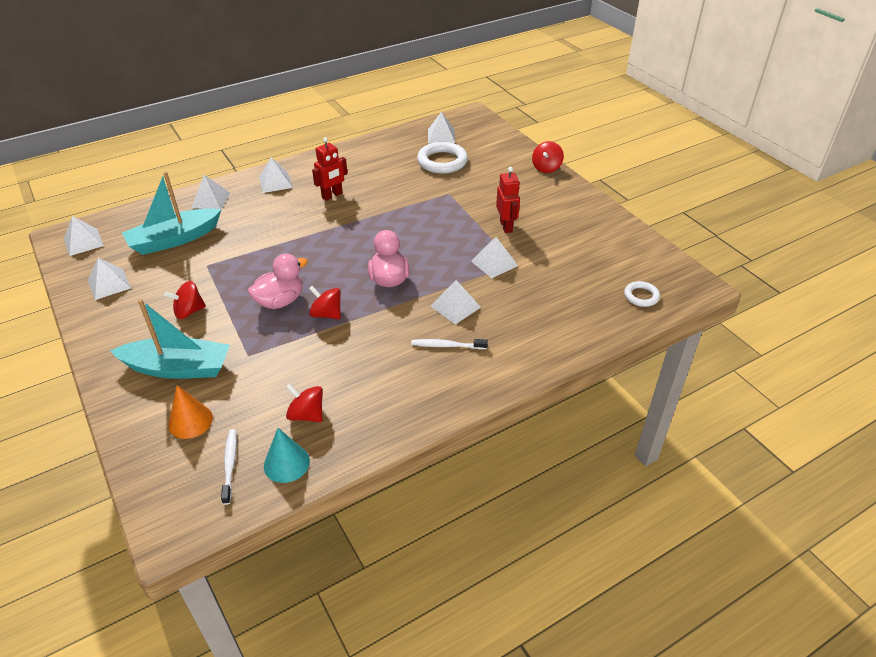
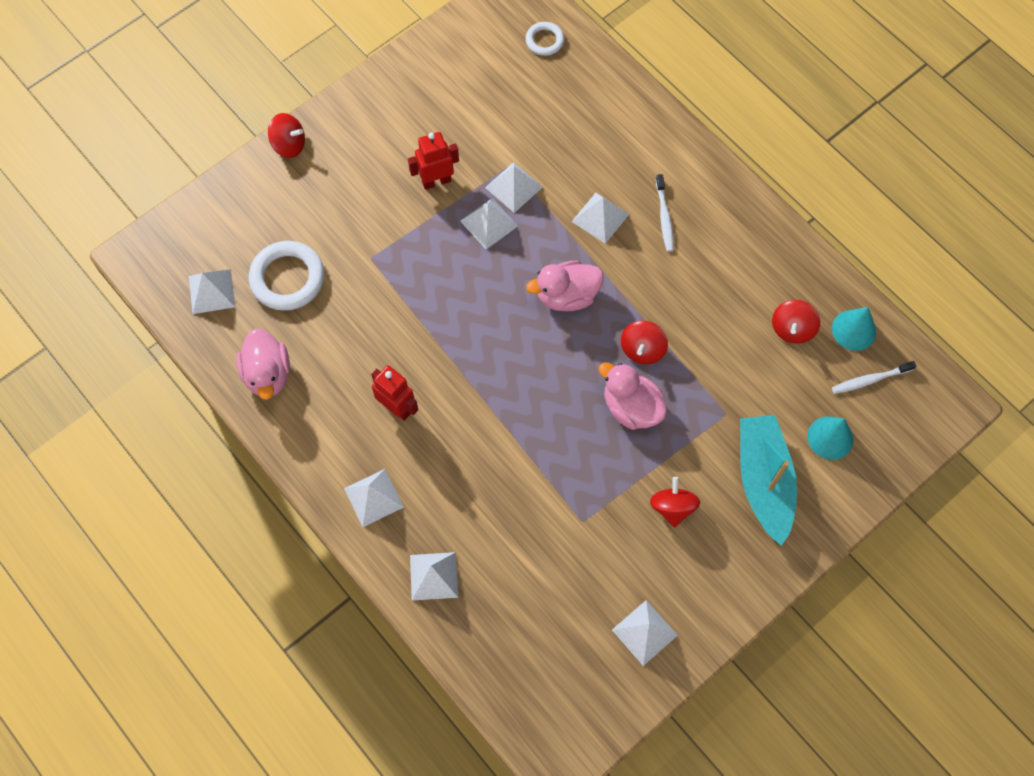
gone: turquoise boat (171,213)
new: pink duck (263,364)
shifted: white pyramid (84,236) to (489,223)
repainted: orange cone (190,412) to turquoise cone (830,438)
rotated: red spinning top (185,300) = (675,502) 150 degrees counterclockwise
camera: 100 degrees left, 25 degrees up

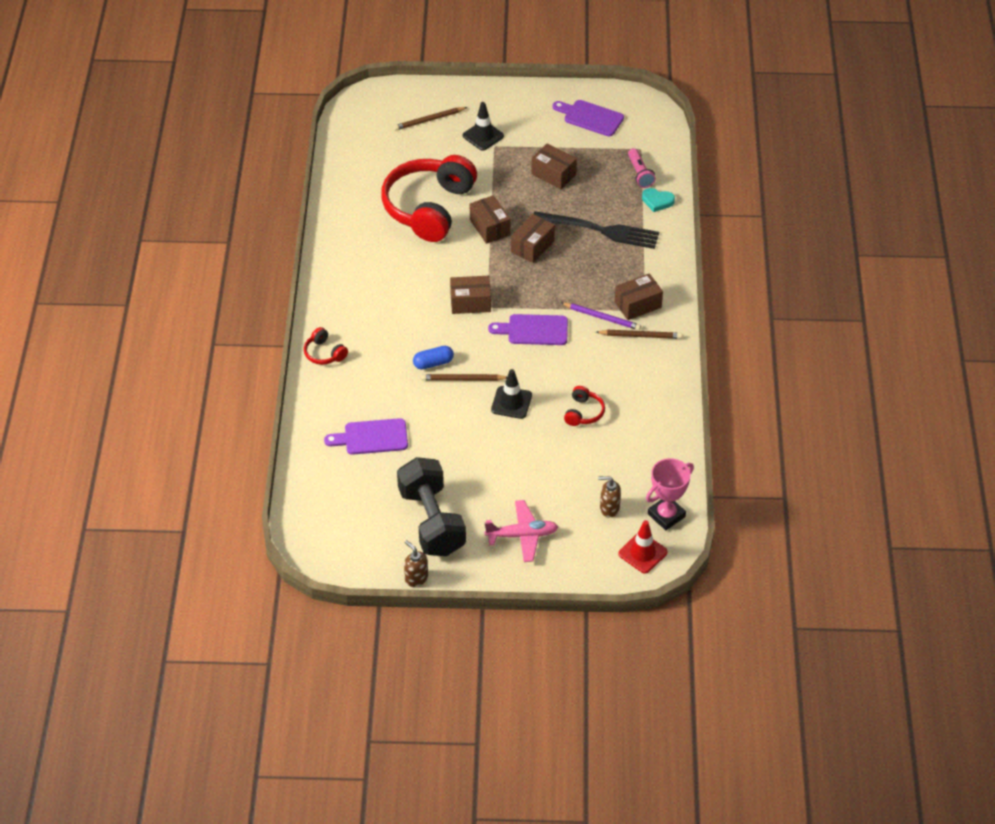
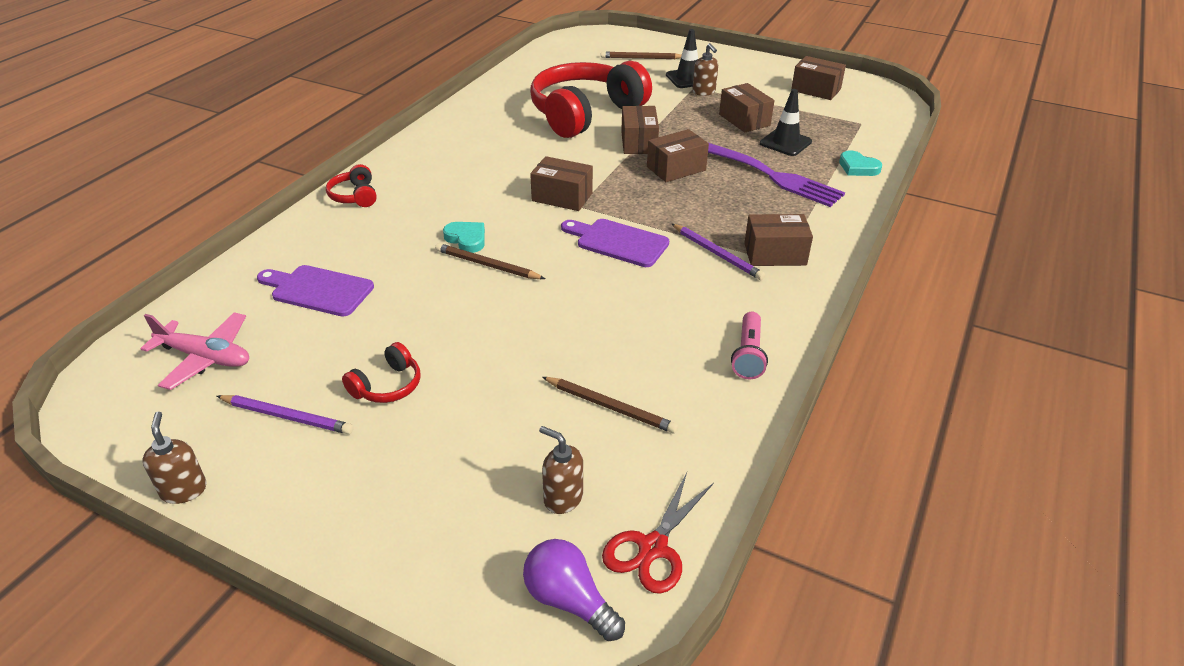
new: brown soap dispenser (705,69)
shifted: pink plane (521,531) to (194,351); red headphones (584,406) to (381,372); brown pencil (639,334) to (610,405); pink flashlight (642,168) to (749,345); black traffic cone (511,394) to (786,122)
swapped: black dumbbell (431,506) to purple pencil (285,414); blue capsule (433,358) to turquoise heart (464,237); red traffic cone (643,547) to purple light bulb (574,590); pink trophy (670,494) to red scissors (658,533); purple cutting board (588,118) to brown box (818,78)
repainted: black fork (596,230) to purple fork (776,175)
camera: 25 degrees right, 10 degrees down

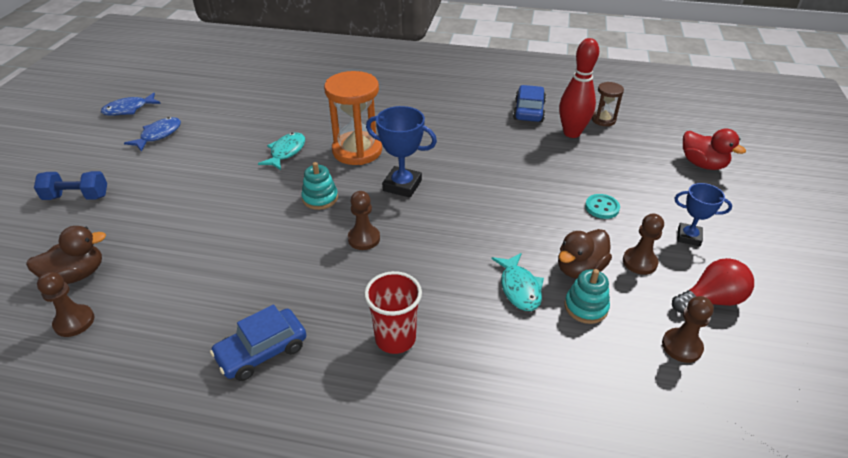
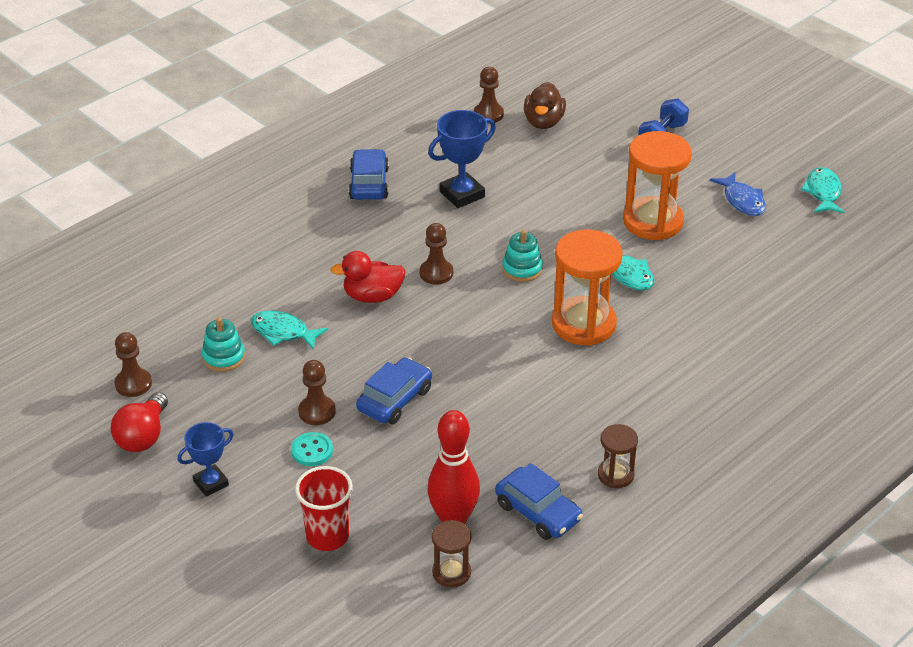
gone: brown duck (585,254)
new: blue car (394,390); brown hourglass (618,456); orange hourglass (657,185)
shifted: red cup (393,312) to (324,508); brown pawn (643,244) to (317,392); red duck (714,149) to (368,277); blue trophy (401,152) to (462,159)
repainted: blue fish (131,104) to turquoise fish (822,190)
camera: 125 degrees right, 0 degrees up

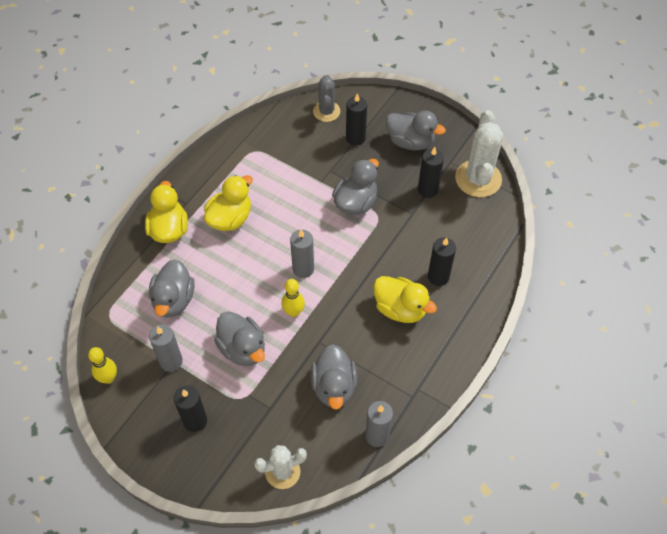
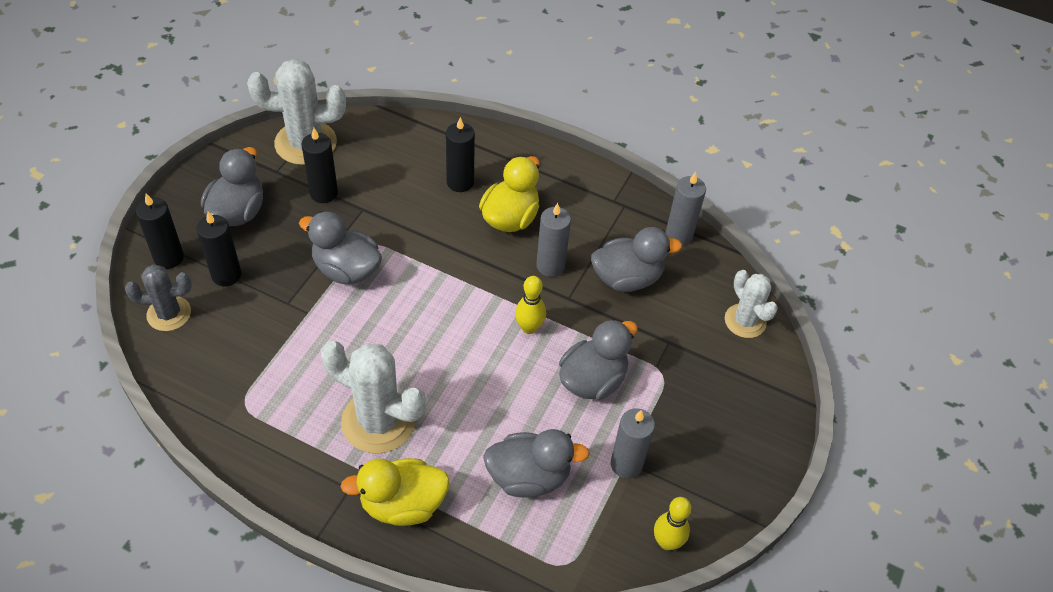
shifted: black candle (190,409) to (160,231); grey candle (302,254) to (553,240)
swapped: yellow duck (228,203) to white cactus (373,397)
camera: 100 degrees left, 5 degrees down

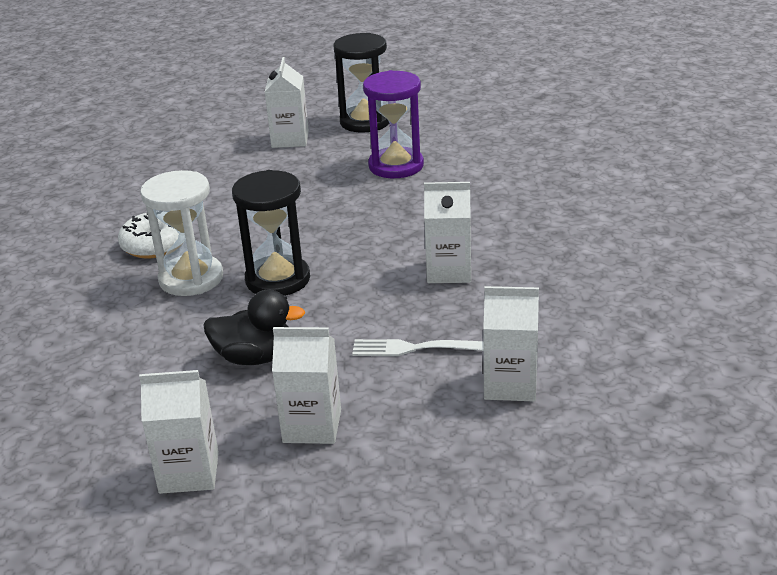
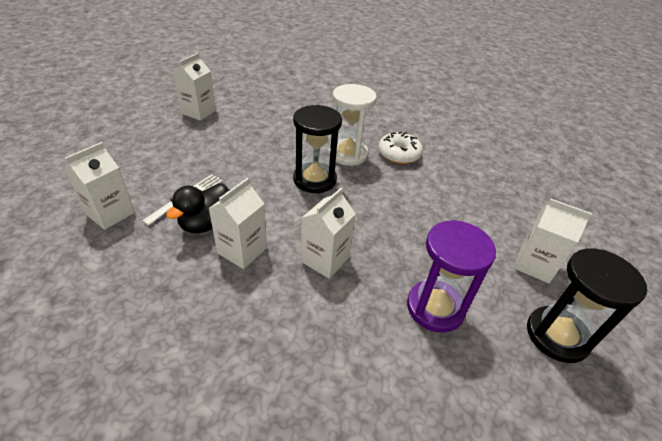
shifted: black duck (254,327) to (197,208); white carton (306,385) to (328,233)
camera: 115 degrees right, 10 degrees up

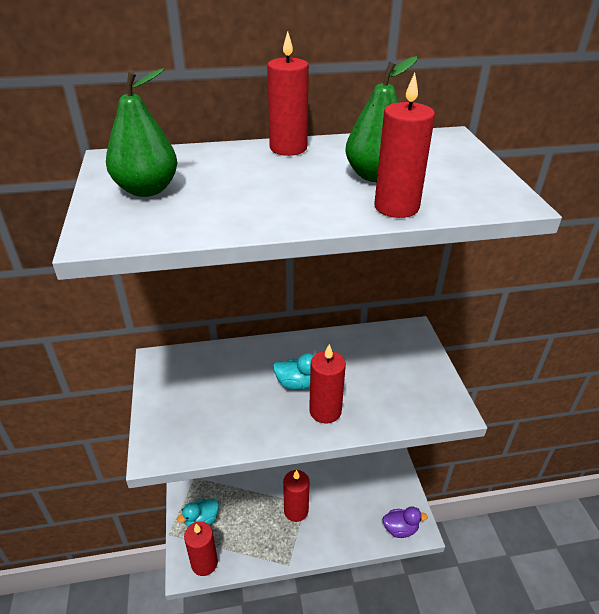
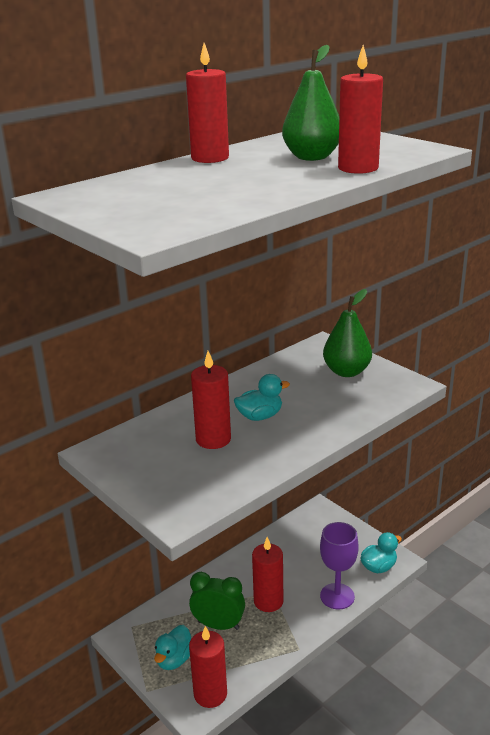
new: green clock (217,601); purple goblet (339,566)
shifted: red candle (327,383) to (211,400); green pear (141,132) to (347,333)
repainted: purple duck (405,522) to turquoise duck (381,552)
camera: 30 degrees left, 10 degrees down

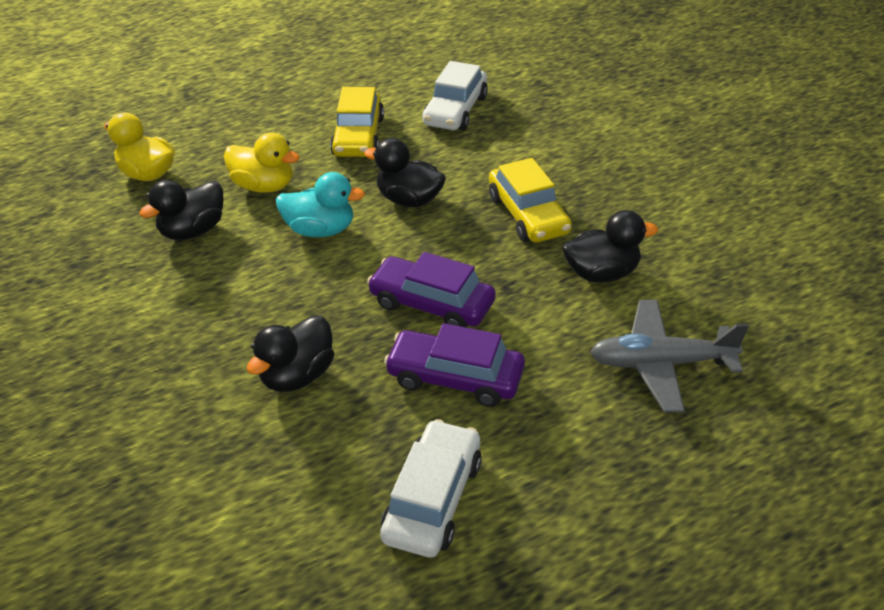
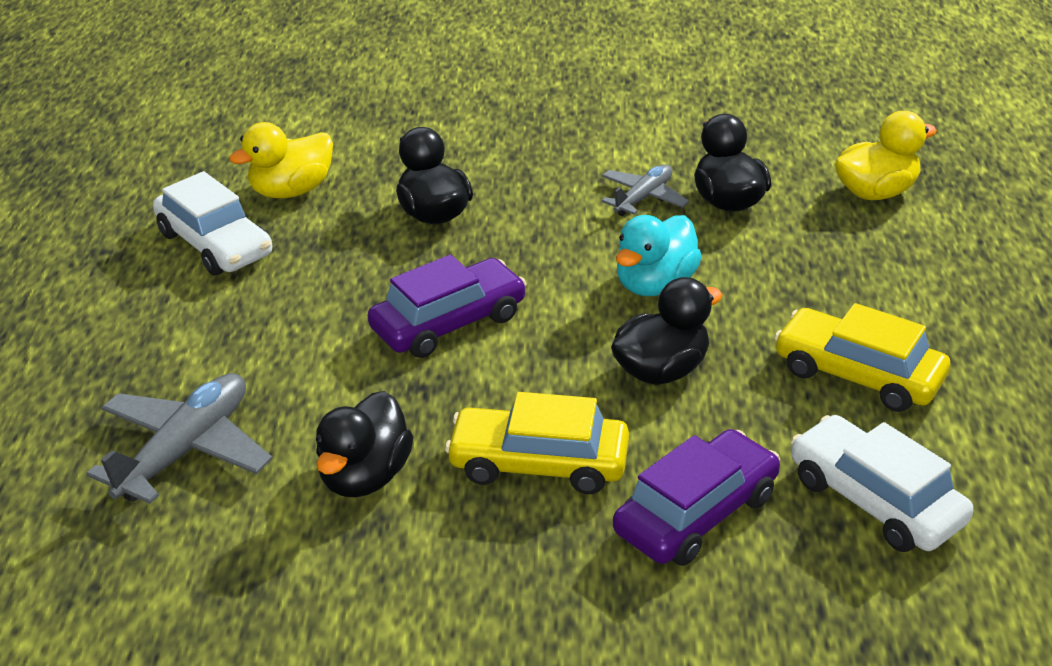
new: grey plane (645,190)
shifted: yellow duck (262,163) to (281,160); purple car (454,365) to (696,497)
camera: 120 degrees right, 5 degrees down

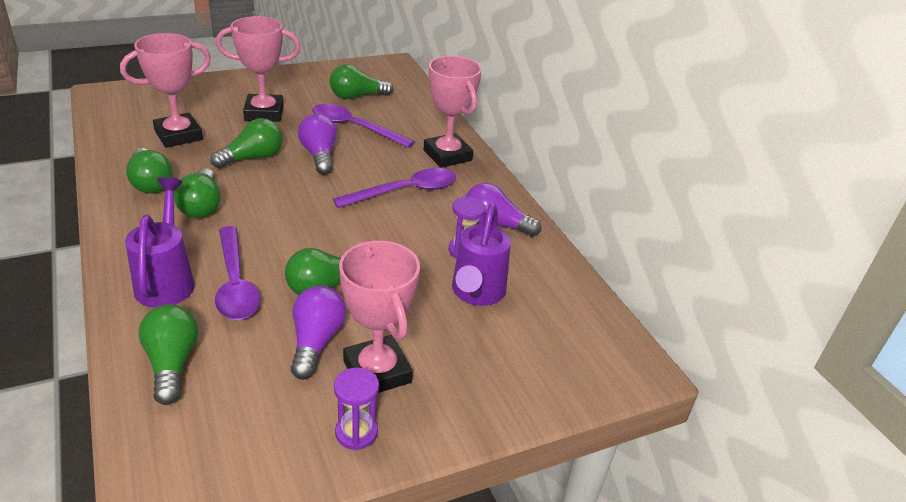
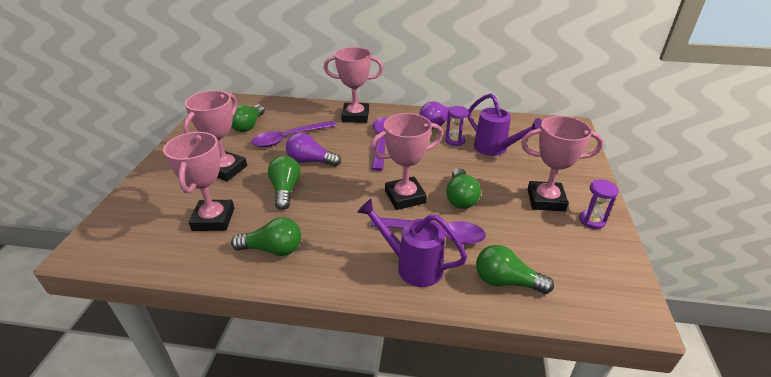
gone: green light bulb (197,193); purple light bulb (318,333)
new: pink trophy (406,161)
camera: 55 degrees left, 0 degrees up

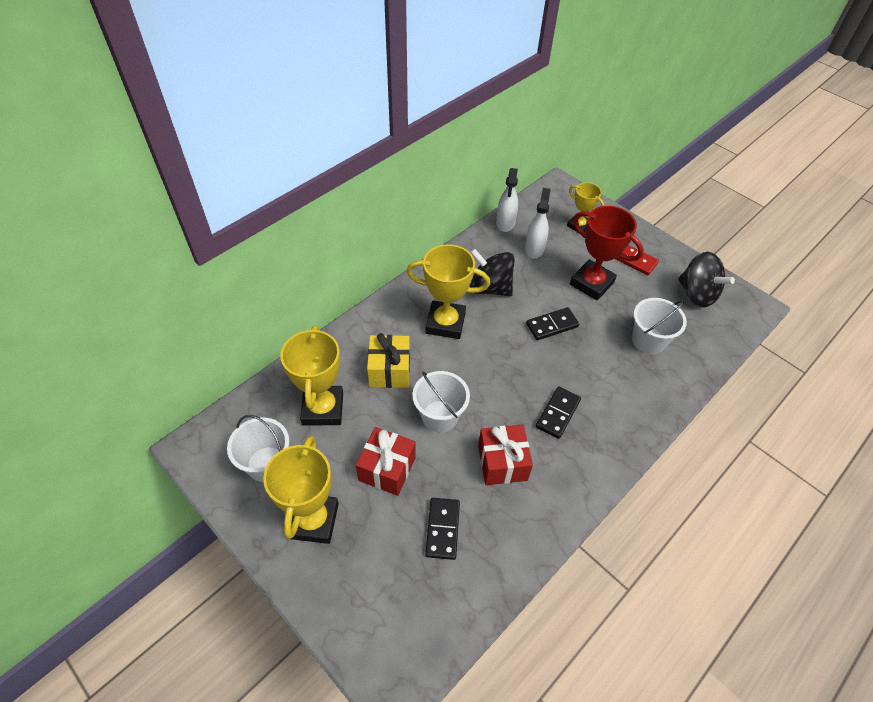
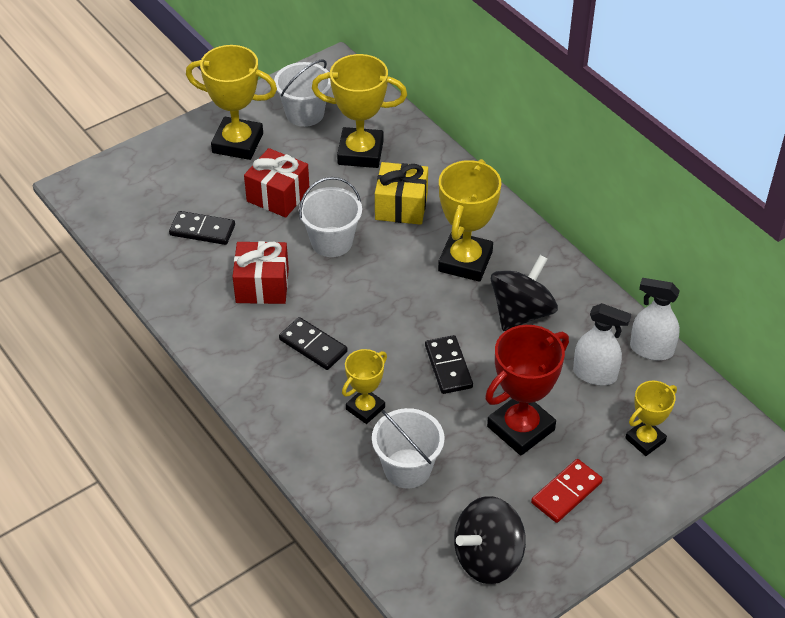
new: yellow trophy (364,386)
camera: 100 degrees right, 5 degrees down

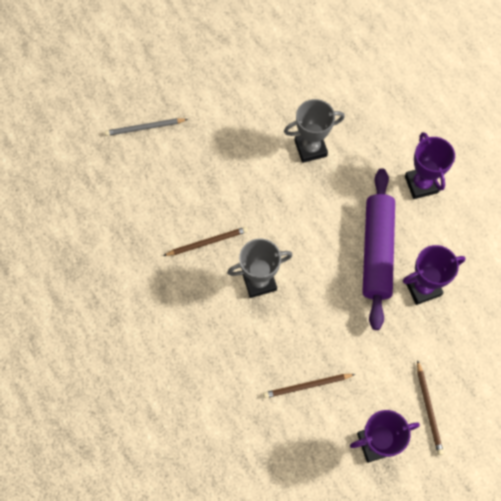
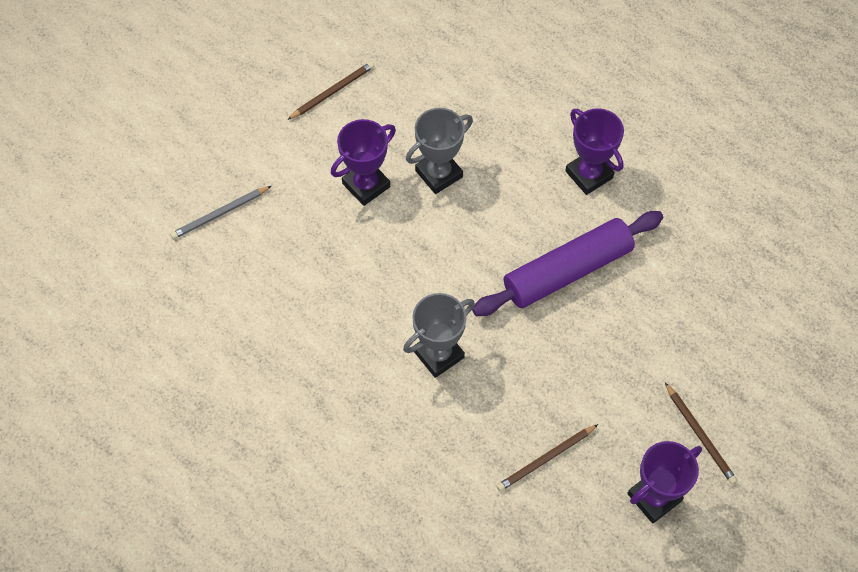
shifted: brown pencil (205,241) to (330,91); purple trophy (434,275) to (363,162)
rotated: purple rolling pin (378,249) = (567,263) 75 degrees clockwise
camera: 20 degrees left, 5 degrees down

